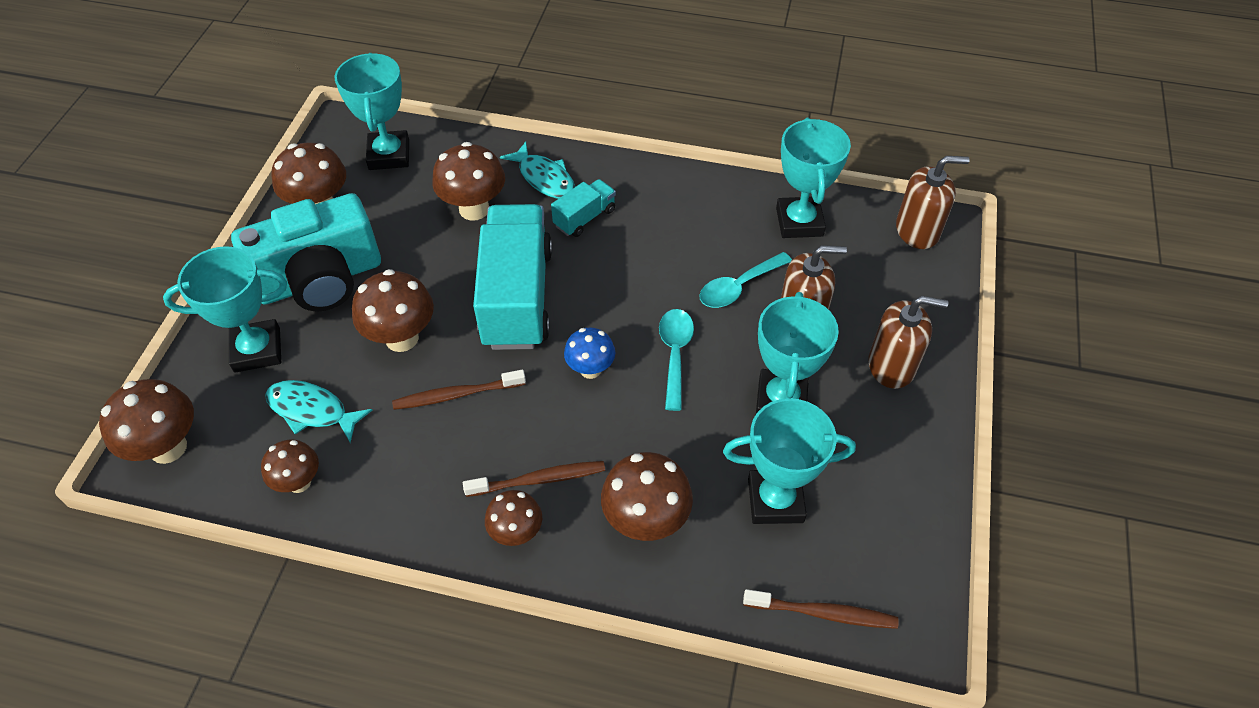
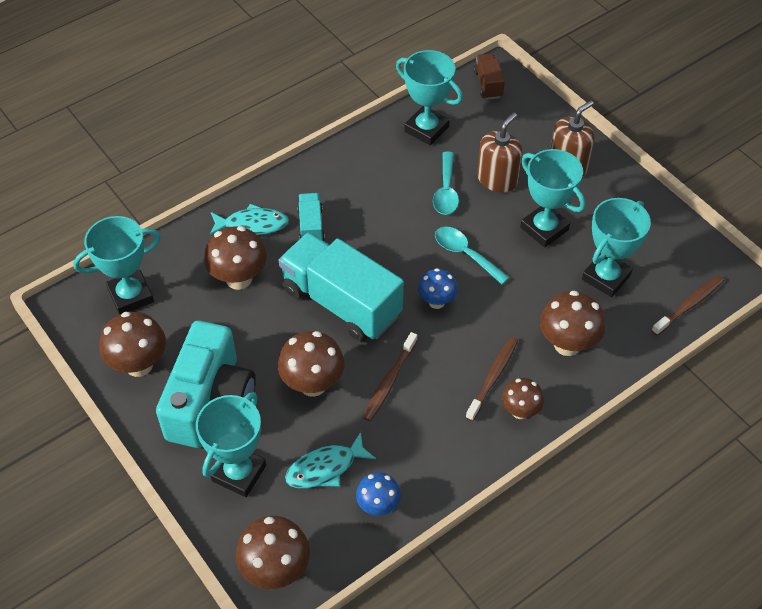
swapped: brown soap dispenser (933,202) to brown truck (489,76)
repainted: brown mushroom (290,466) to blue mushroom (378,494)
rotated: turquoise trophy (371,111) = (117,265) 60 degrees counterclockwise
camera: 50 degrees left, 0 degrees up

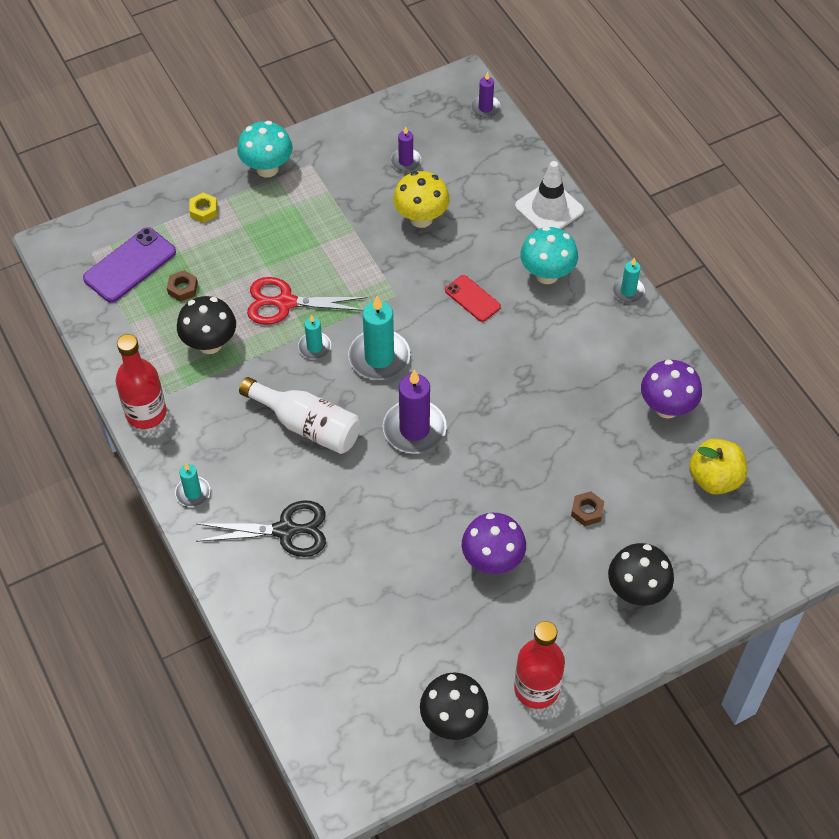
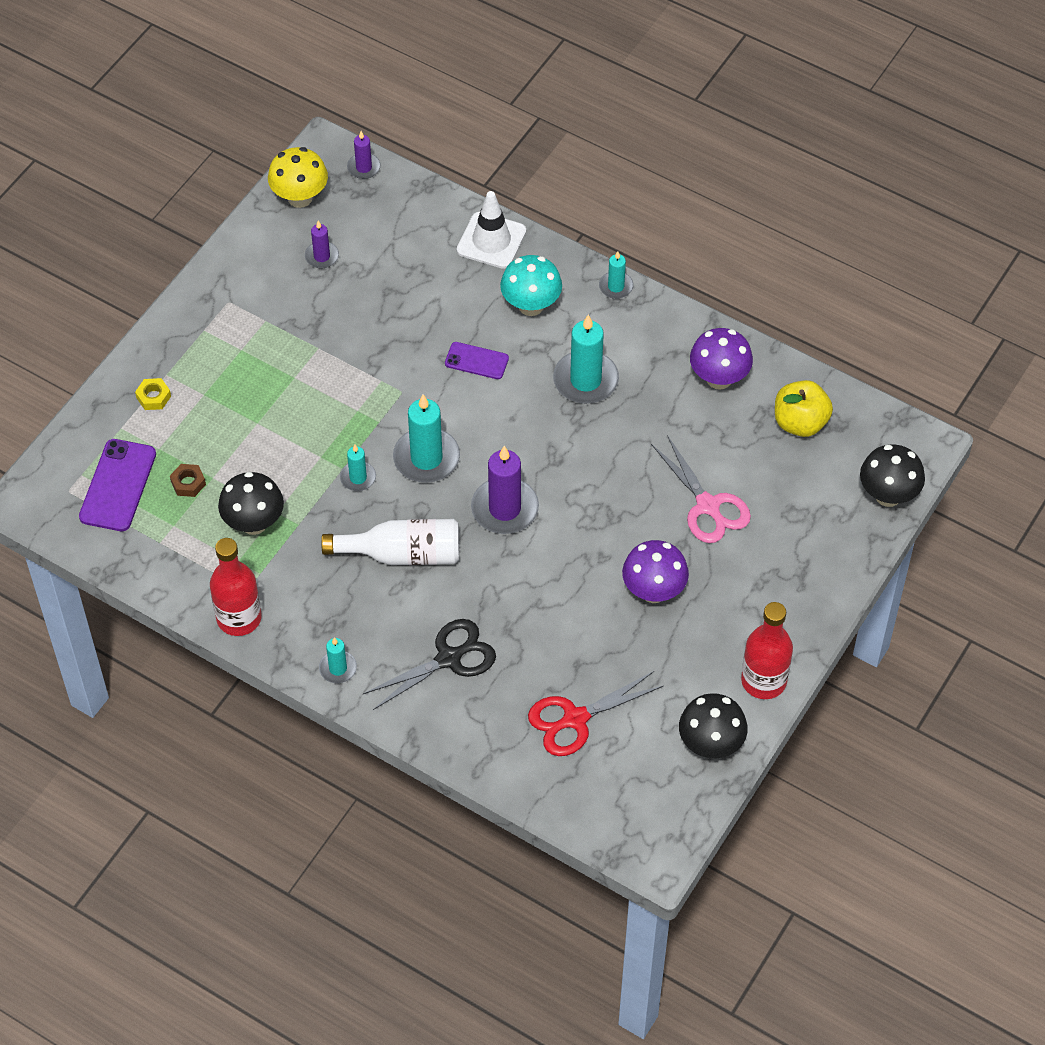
gone: turquoise mushroom (265,149)
new: turquoise candle (586,359)
shifted: yellow mushroom (421,199) to (298,177); red scissors (307,301) to (595,713); black mushroom (641,574) to (892,475)
swapped: brown nut (587,508) to pink scissors (701,489)
repainted: red phone (473,298) to purple phone (477,360)
camera: 30 degrees left, 0 degrees up

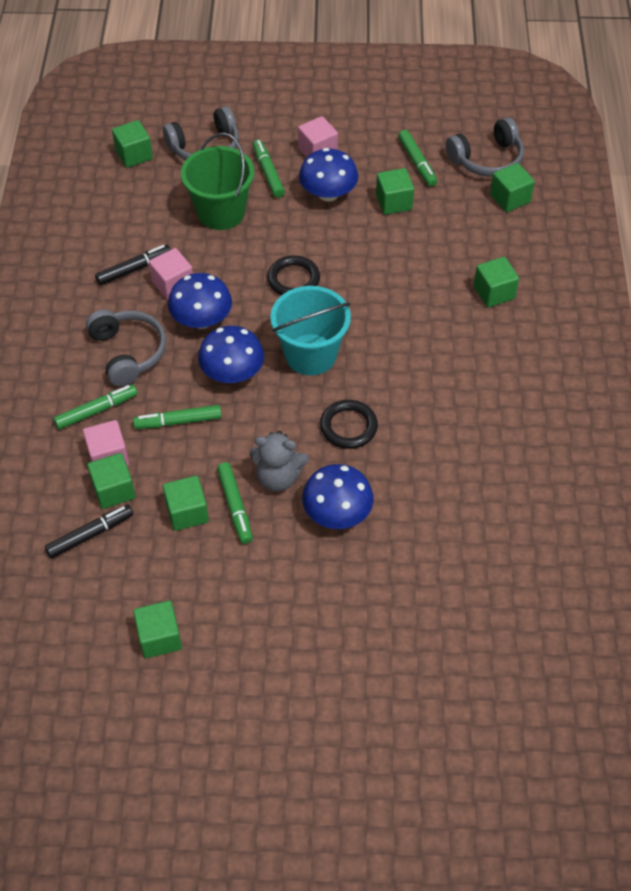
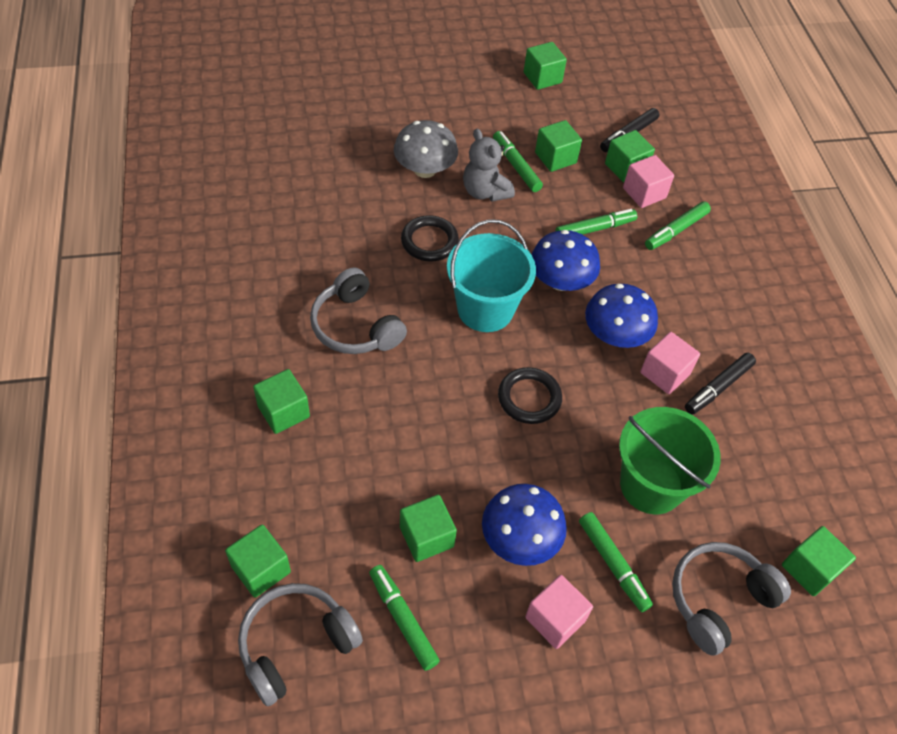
shifted: grey headphones (126,347) to (358,310)
repainted: blue mushroom (338,496) to grey mushroom (426,149)
rotated: grey teddy bear (279,461) = (489,165) 120 degrees counterclockwise
camera: 165 degrees right, 0 degrees up

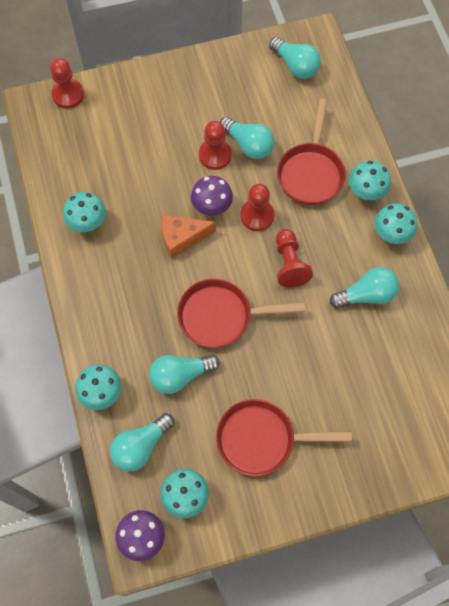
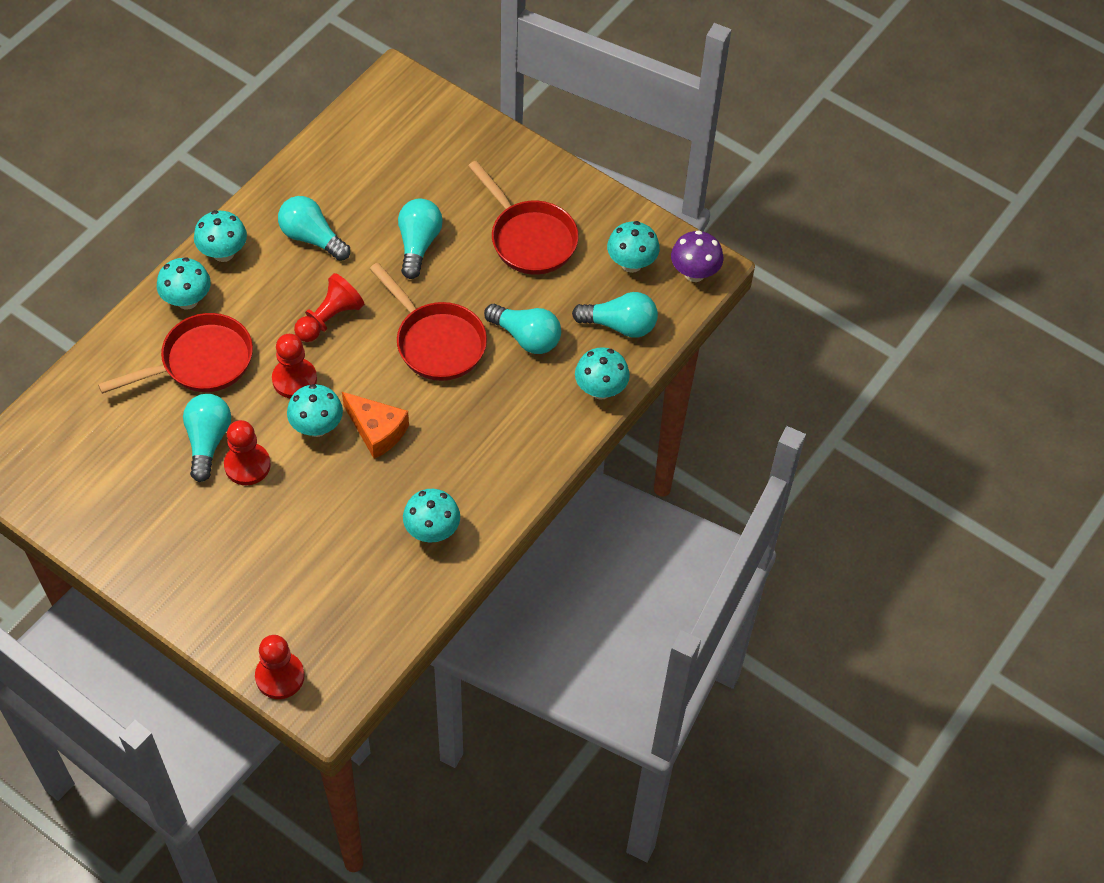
shifted: turquoise light bulb (295,58) to (420,239)
repainted: purple mushroom (212,196) to turquoise mushroom (315,410)
camera: 130 degrees left, 10 degrees down

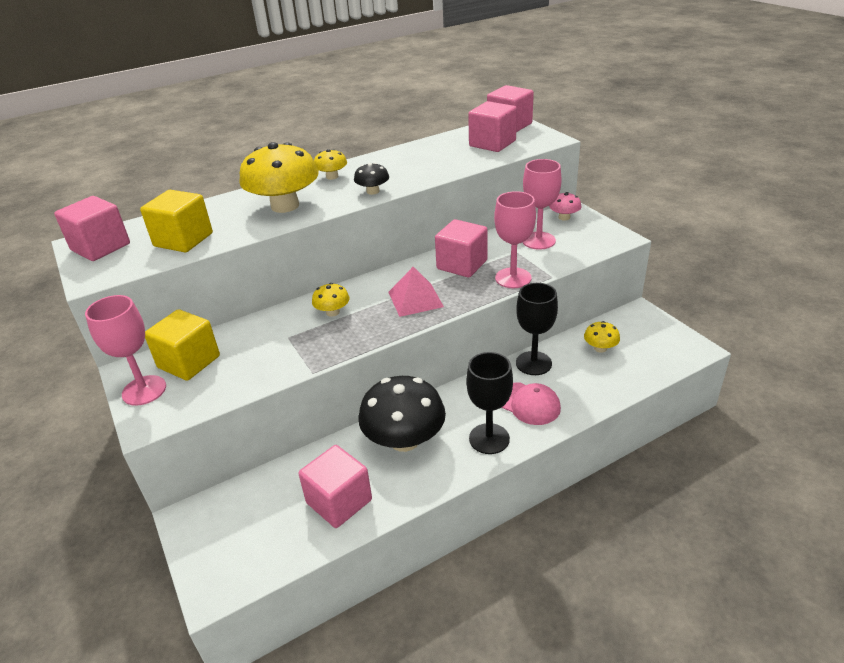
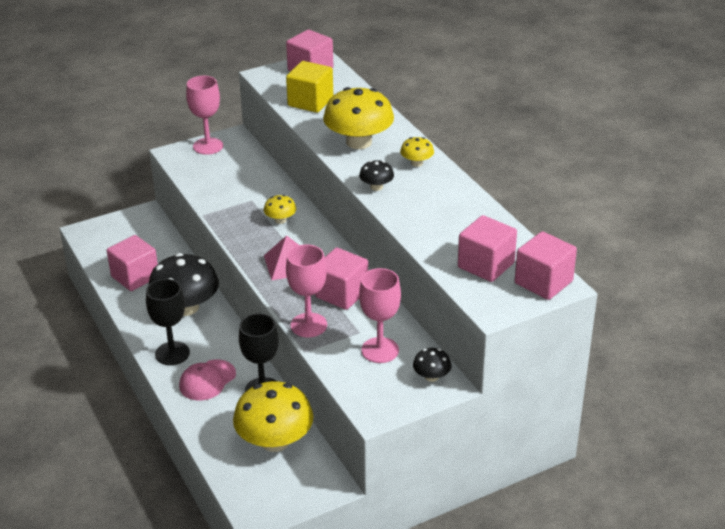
gone: yellow cube (182,345)
repainted: pink mushroom (565,206) to black mushroom (432,365)
scaled: yellow mushroom (602,337) = (273,416) x2.13
camera: 90 degrees right, 0 degrees up

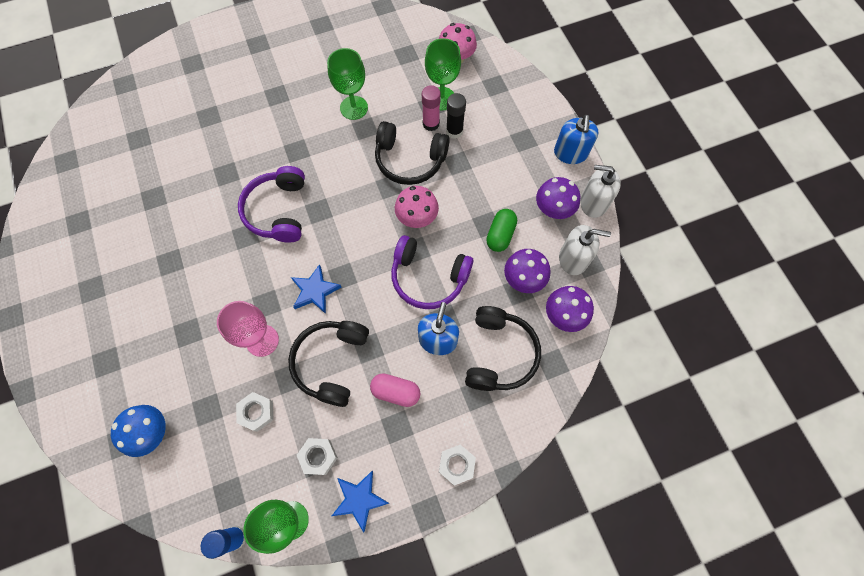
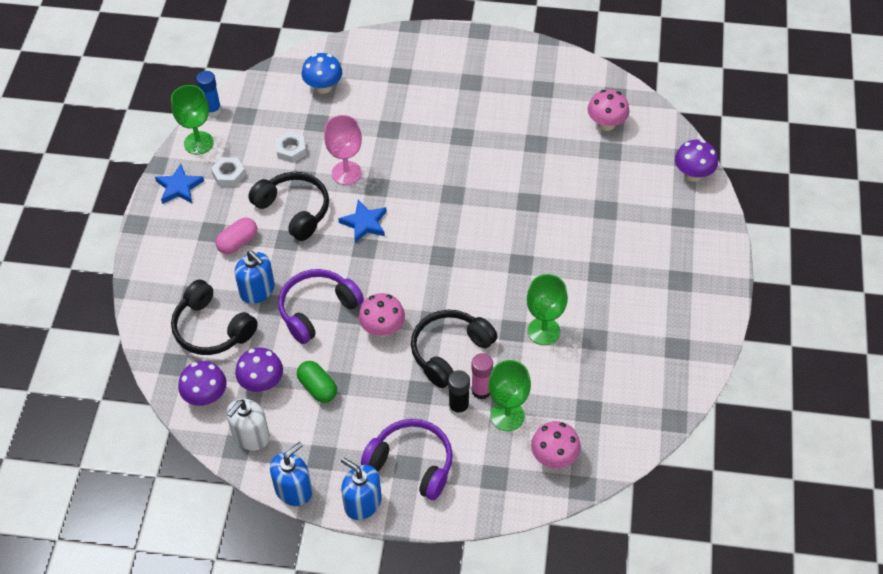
gone: white nut (457,465)
new: pink mushroom (608,110)
shifted: purple headphones (271,204) to (407,459); purple mushroom (558,198) to (696,160)
repainted: white soap dispenser (600,191) to blue soap dispenser (291,474)
camera: 120 degrees right, 15 degrees down

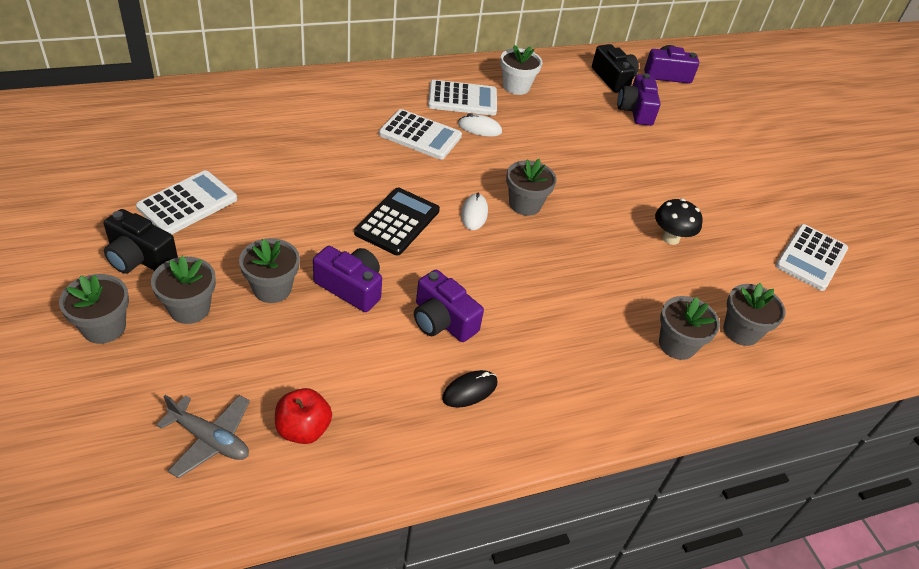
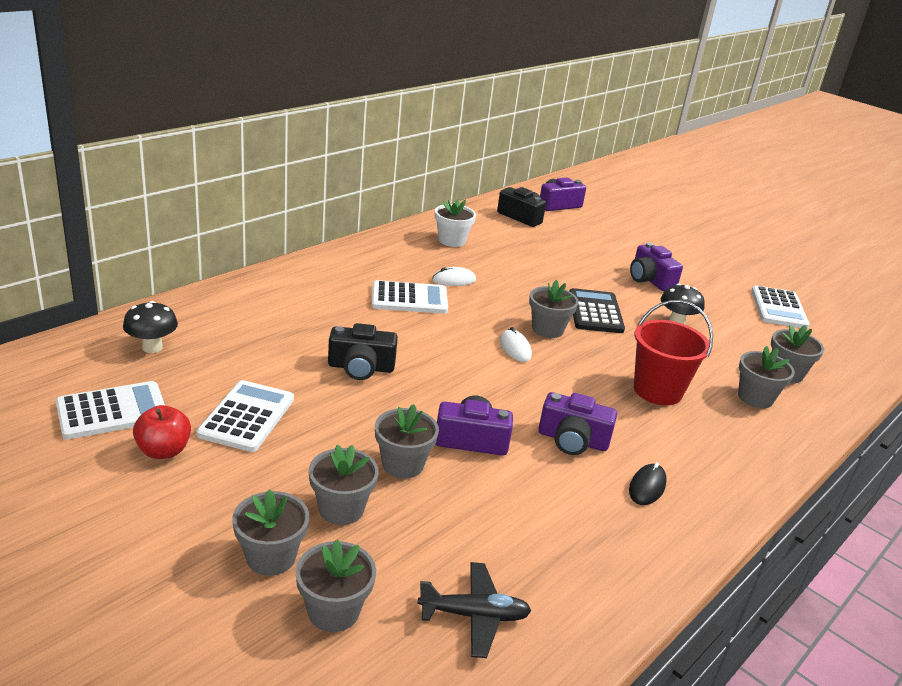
new: black mushroom (150,327); grey flower pot (335,586); red bucket (673,353)
shifted: white calculator (462,98) to (110,410); red apple (303,416) to (162,432); black camera (141,241) to (363,351); black calculator (397,222) to (597,310); purple camera (639,99) to (656,266)
repainted: grey plane (203,436) to black plane (475,610)
camera: 25 degrees left, 15 degrees down

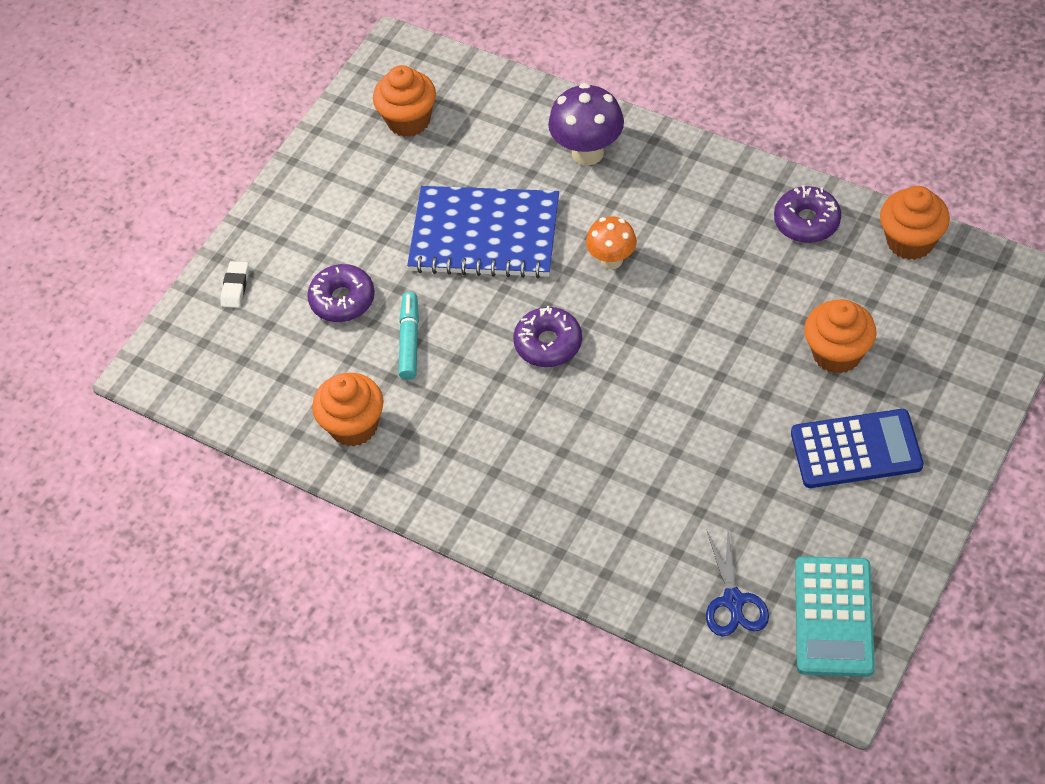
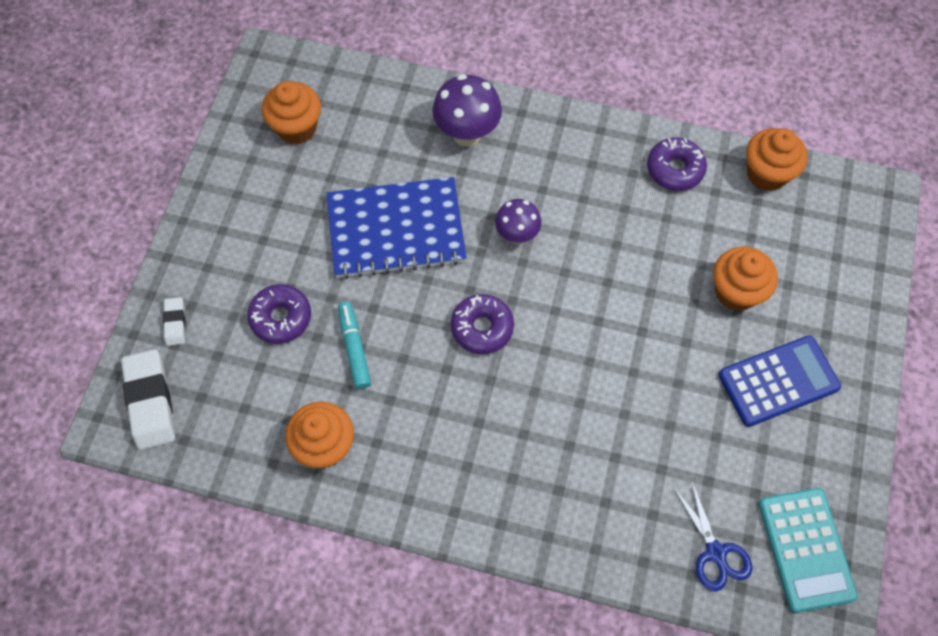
new: white eraser (148,399)
repainted: orange mushroom (611,242) to purple mushroom (518,221)
camera: 20 degrees left, 10 degrees up

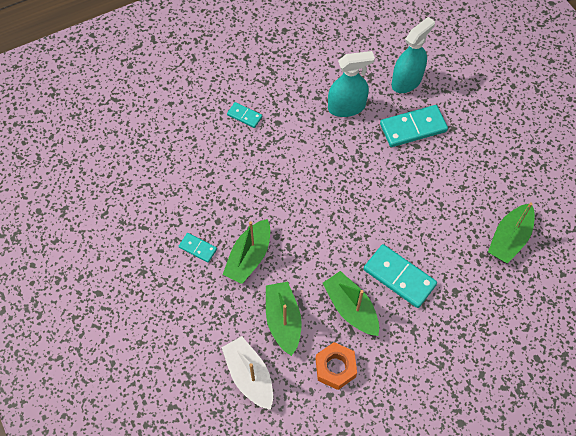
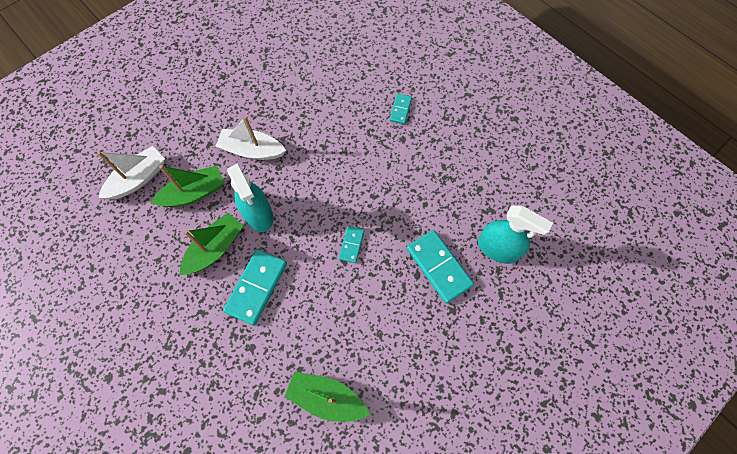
gone: orange nut (336,366)
shifted: turquoise spray bottle (351,84) to (250,197); turquoise domino (198,248) to (352,244)
repainted: green boat (246,251) to white boat (250,138)
camera: 75 degrees right, 5 degrees up

